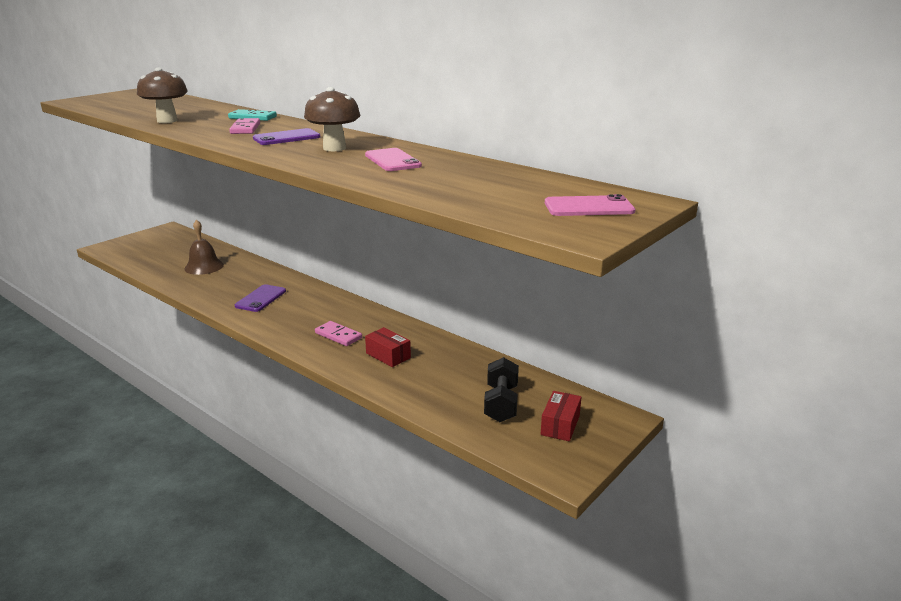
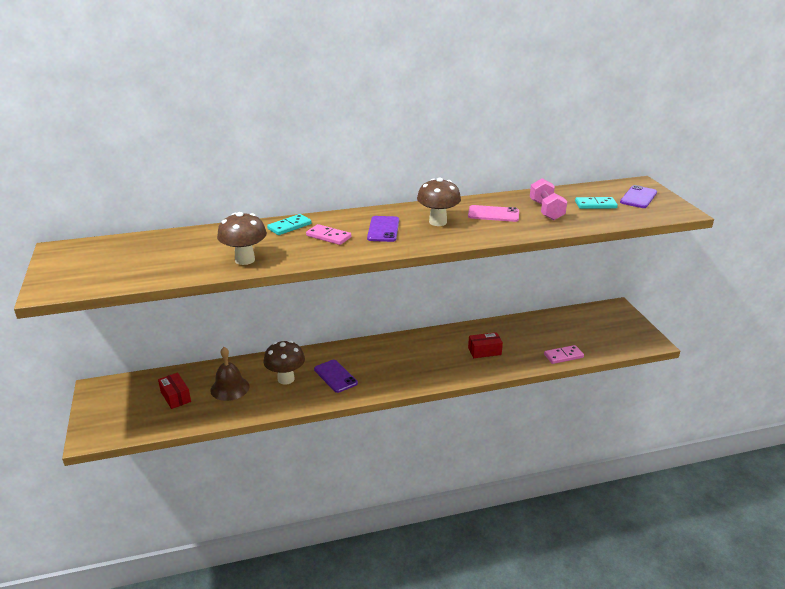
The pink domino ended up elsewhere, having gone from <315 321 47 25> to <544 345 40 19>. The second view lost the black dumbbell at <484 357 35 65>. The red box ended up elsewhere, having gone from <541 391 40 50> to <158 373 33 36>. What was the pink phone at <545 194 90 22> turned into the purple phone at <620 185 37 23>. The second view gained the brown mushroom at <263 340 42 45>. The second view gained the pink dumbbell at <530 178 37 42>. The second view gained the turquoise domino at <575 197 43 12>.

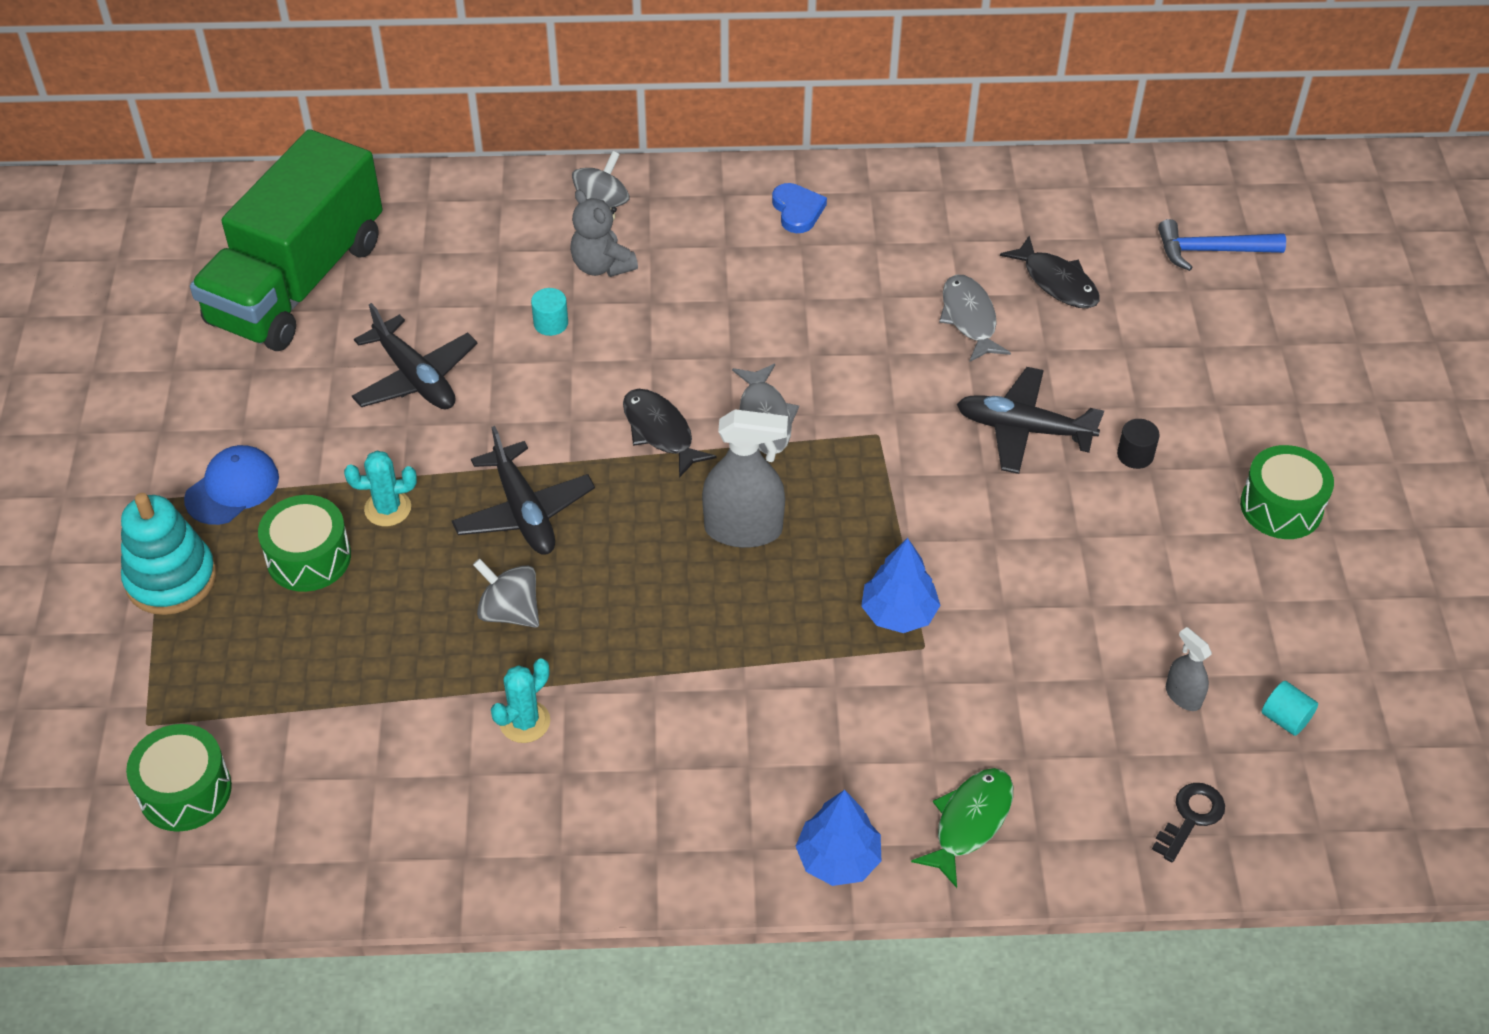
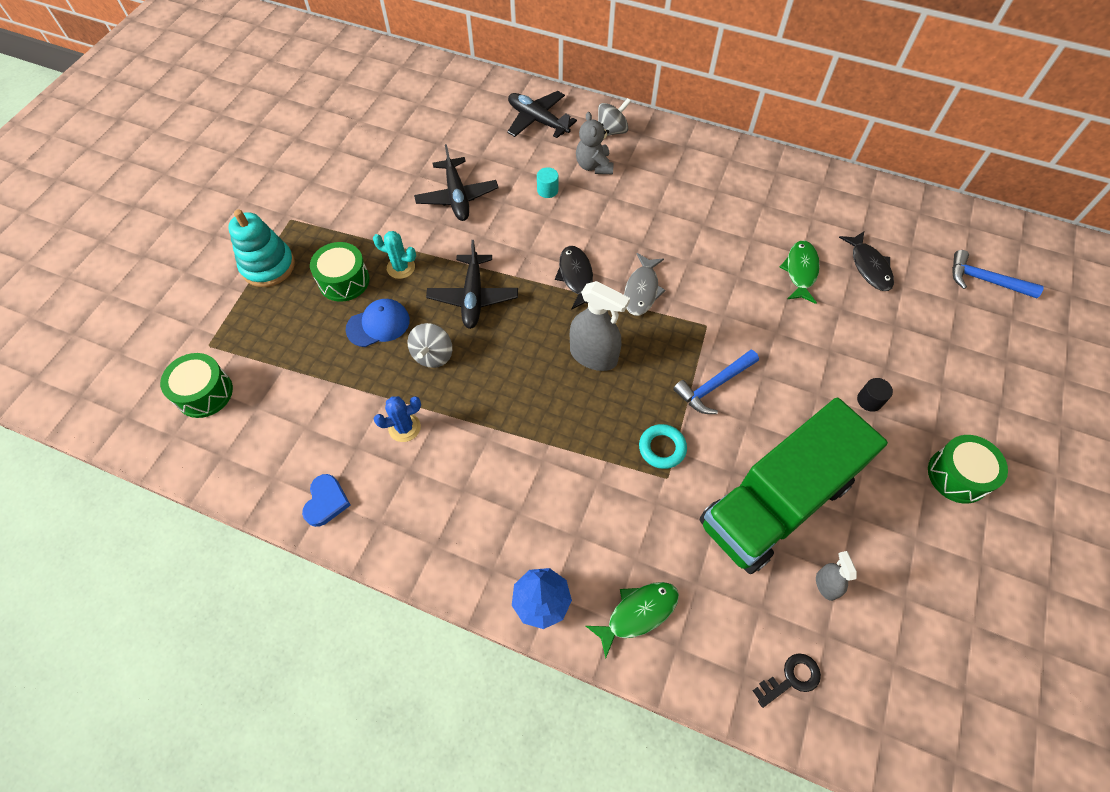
The blue cap ended up elsewhere, having gone from <184 445 95 80> to <346 299 64 48>. The green truck ended up elsewhere, having gone from <190 129 192 222> to <700 398 188 176>. The grey spinning top at <473 558 66 70> ended up facing another way, 135 degrees counterclockwise from before. What was the turquoise cactus at <491 658 59 85> turned into the blue cactus at <374 396 47 46>. The blue heart ended up elsewhere, having gone from <772 183 55 50> to <302 474 49 53>. Where the blue tree stood at <861 538 80 95>, the turquoise ring came to stand at <639 424 48 45>. What was the grey fish at <939 275 72 87> turned into the green fish at <780 240 40 64>. The black plane ended up elsewhere, having gone from <957 367 147 107> to <507 91 70 47>. The second view lost the turquoise cylinder at <1262 681 56 55>. The second view gained the blue hammer at <673 350 86 64>.

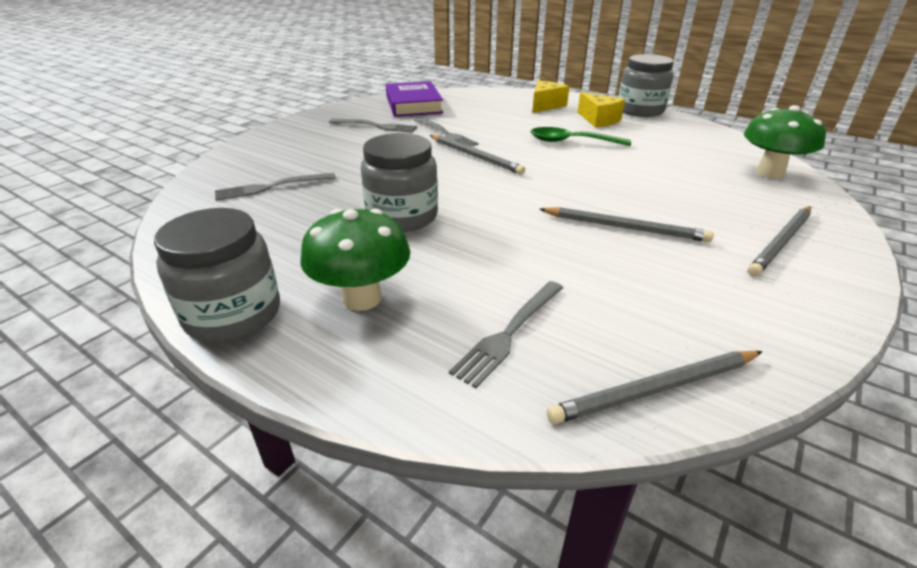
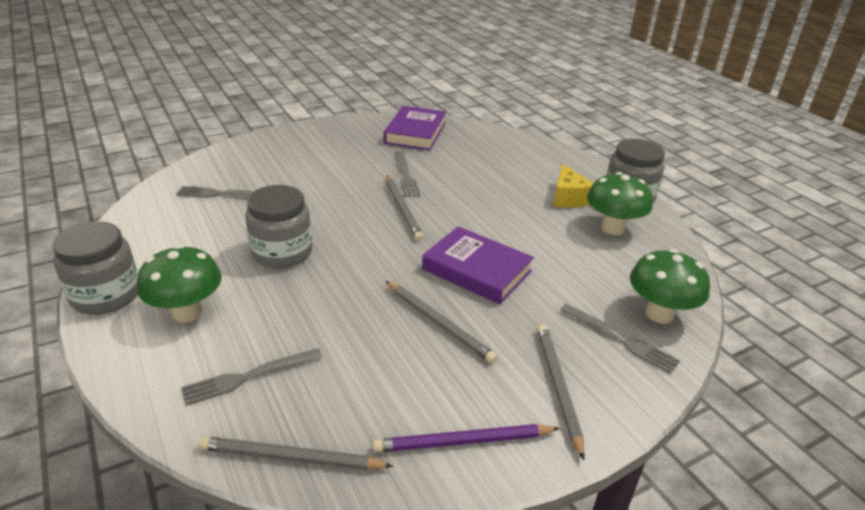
The grey fork ended up elsewhere, having gone from <329 119 88 14> to <560 304 120 70>. The second view lost the green spoon at <530 127 101 19>. The second view lost the yellow cheese at <532 81 37 32>. The grey pencil at <747 206 64 70> ended up facing another way, 105 degrees clockwise from before. The second view gained the purple pencil at <373 424 187 29>. The second view gained the purple book at <422 226 112 78>. The second view gained the green mushroom at <587 172 66 63>.

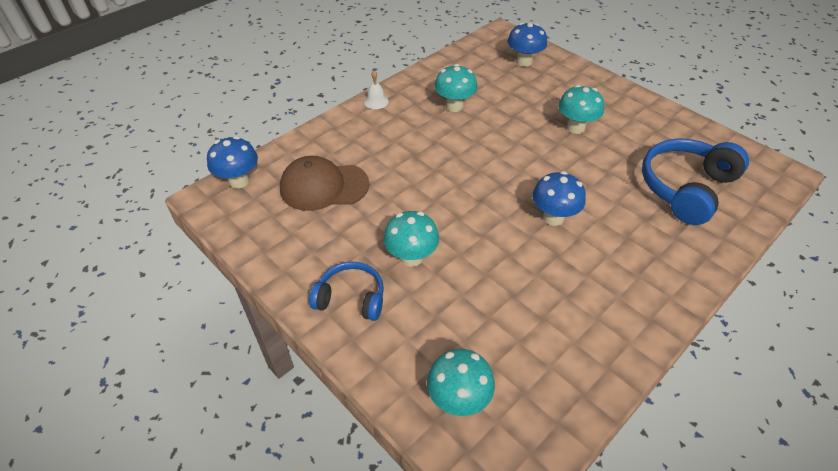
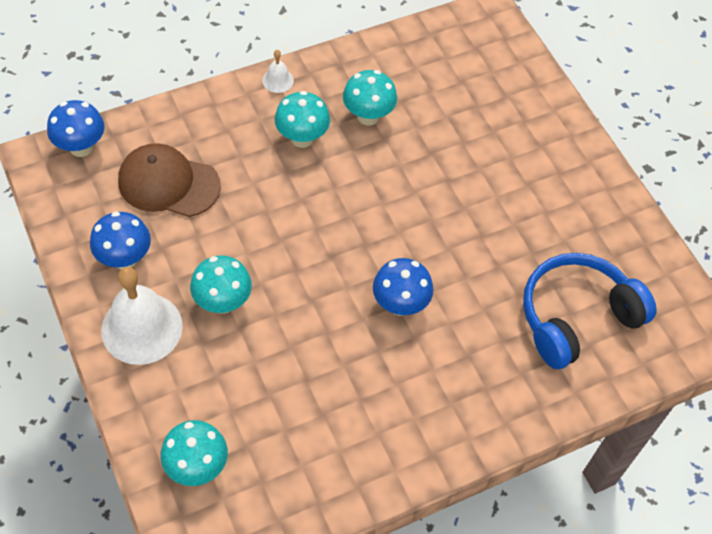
Where the blue headphones stood at <309 262 75 59>, the white bell came to stand at <101 267 82 98>. The blue mushroom ended up elsewhere, having gone from <508 23 39 44> to <90 211 61 58>. The turquoise mushroom ended up elsewhere, having gone from <558 85 46 49> to <275 91 55 57>.

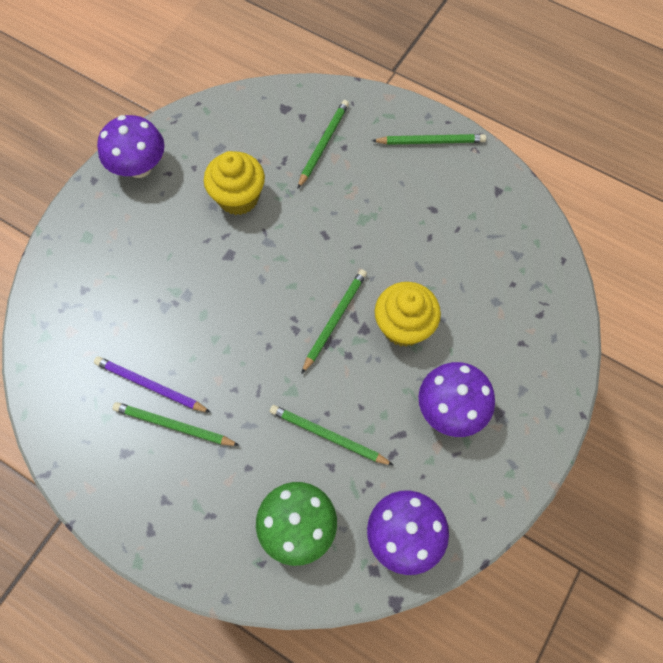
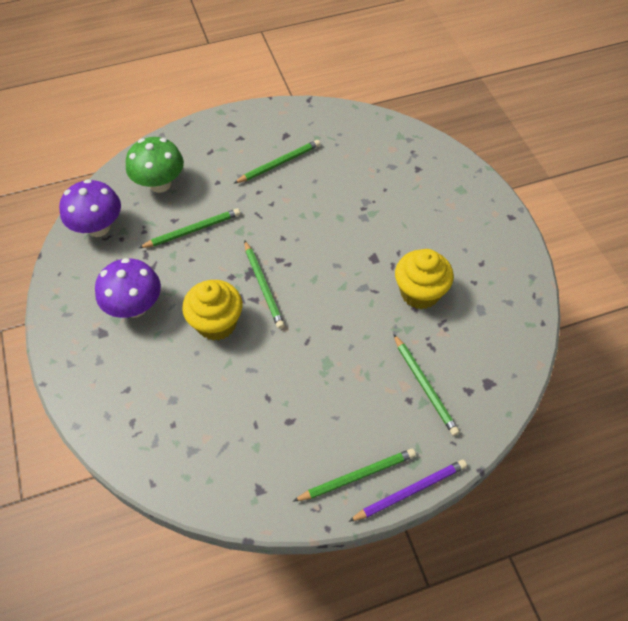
The purple pencil ended up elsewhere, having gone from <94 356 117 57> to <348 460 119 62>. The second view lost the purple mushroom at <97 115 68 63>. The green pencil at <372 134 114 11> ended up facing another way, 150 degrees counterclockwise from before.

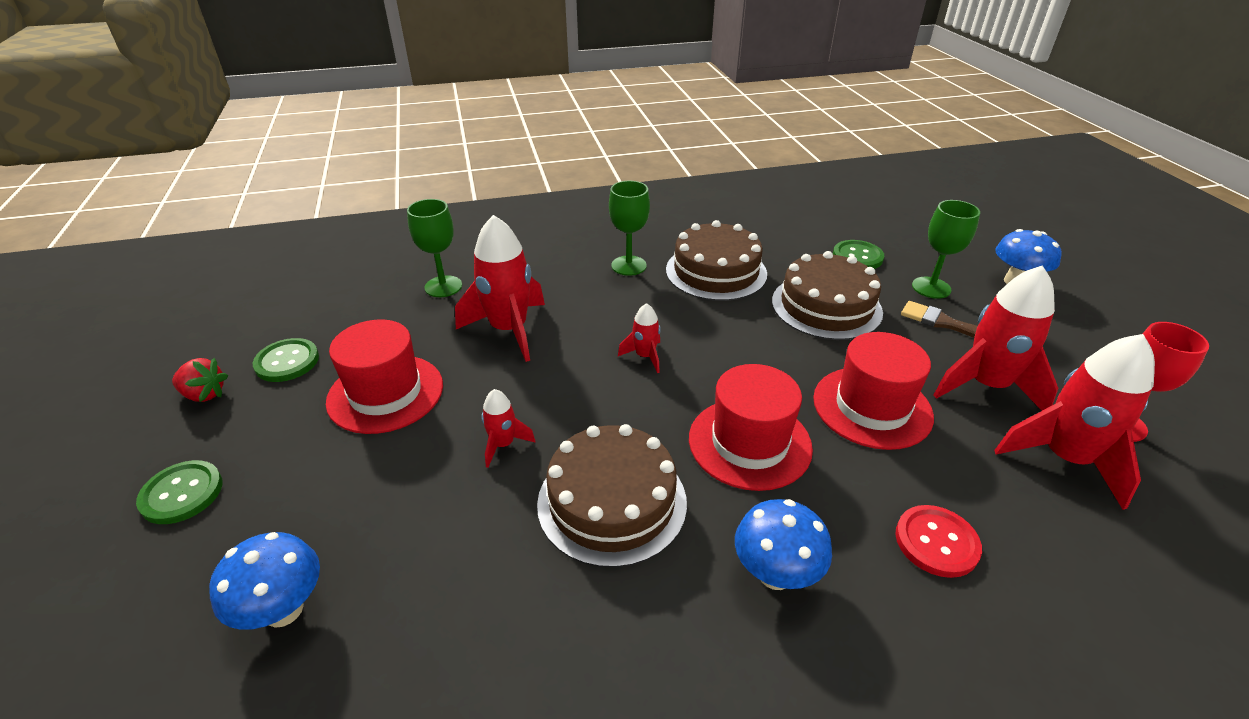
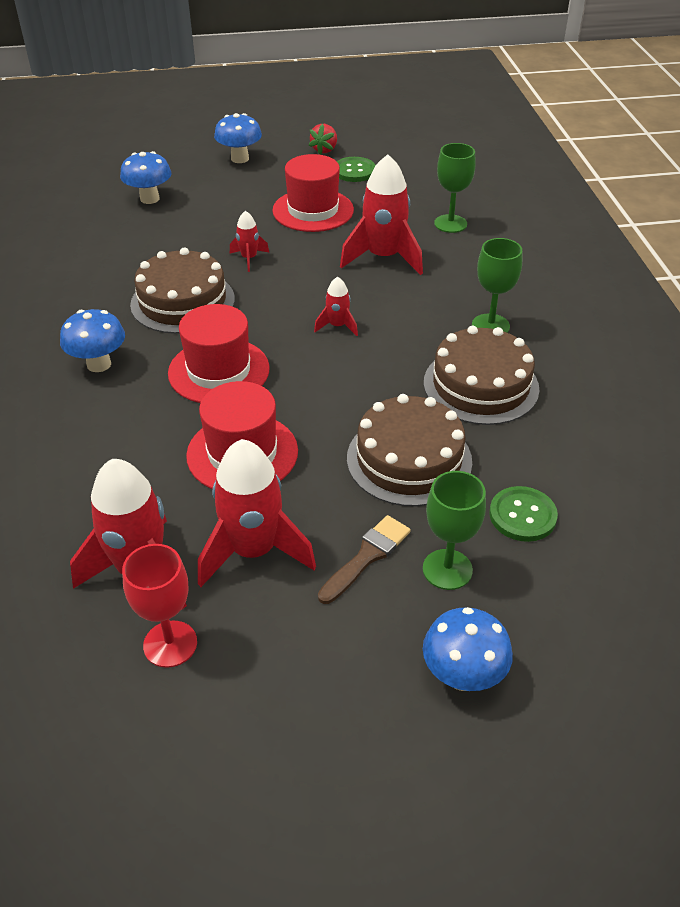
Where the green button stood at <136 460 86 64>, the blue mushroom came to stand at <214 113 48 50>. The second view lost the red button at <895 505 87 73>.

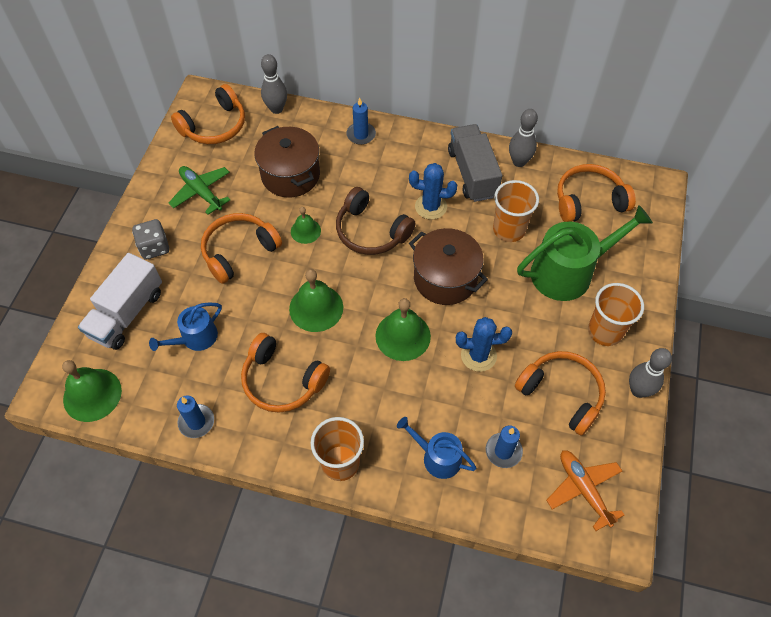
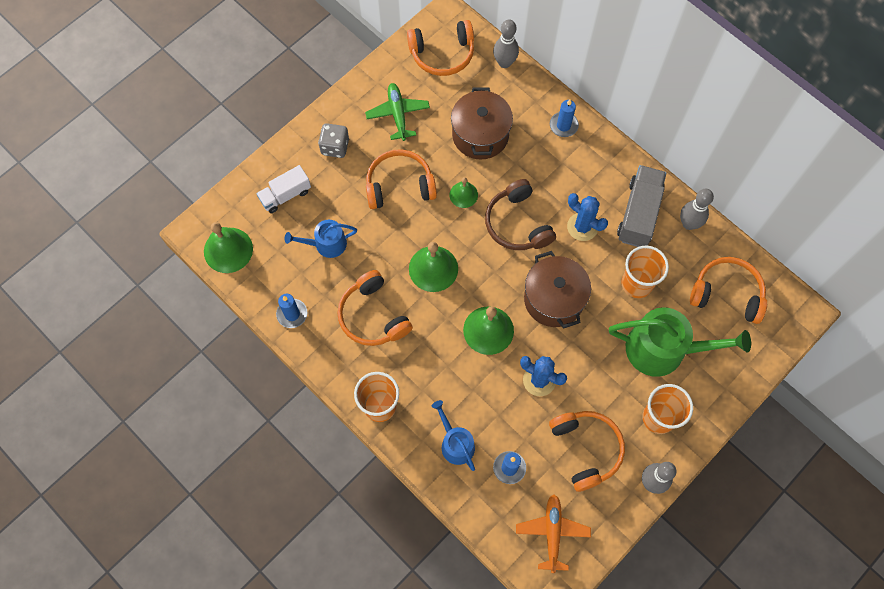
The size of the white truck at <78 253 84 97> changed by a factor of 0.66.

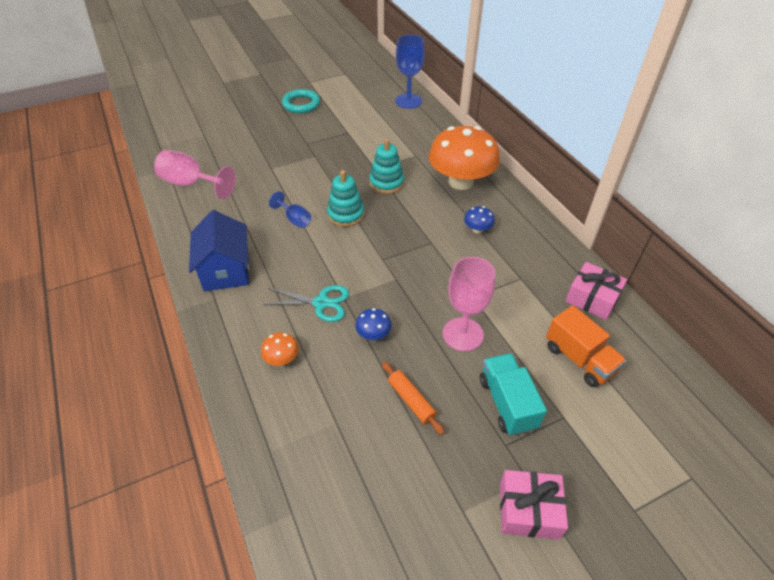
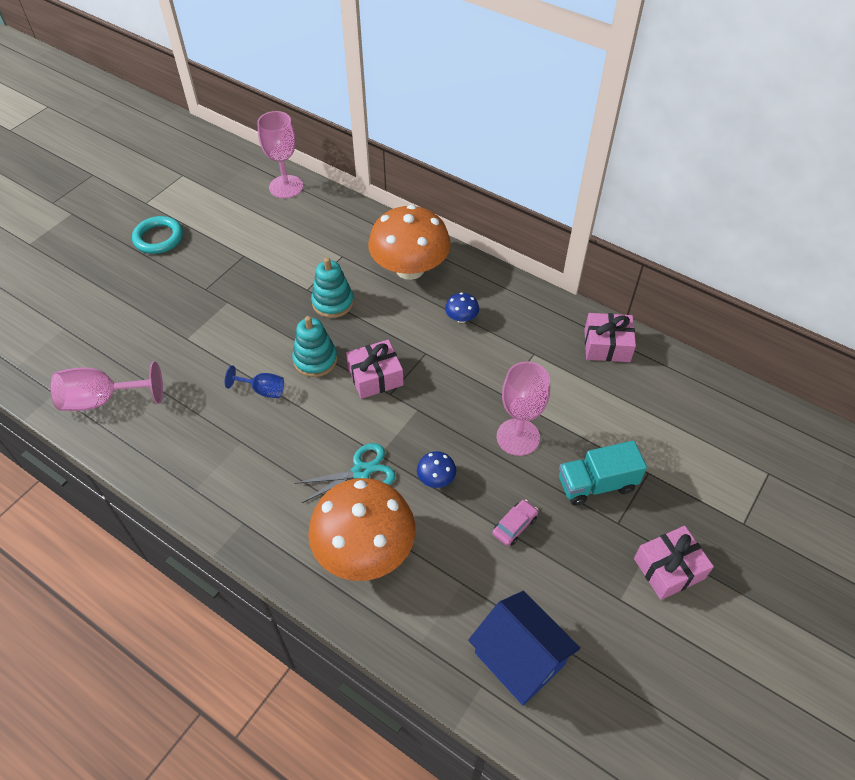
The blue house ended up elsewhere, having gone from <189 210 60 81> to <468 591 112 114>. The size of the orange mushroom at <261 332 38 34> changed by a factor of 2.48. Where the orange rolling pin stood at <382 362 63 73>, the pink car came to stand at <492 499 47 47>. What was the blue goblet at <395 35 30 74> turned into the pink goblet at <257 111 46 87>. The turquoise truck at <480 353 67 83> ended up facing another way, 60 degrees counterclockwise from before. The second view lost the orange truck at <546 305 80 82>. The second view gained the pink gift at <346 340 58 59>.

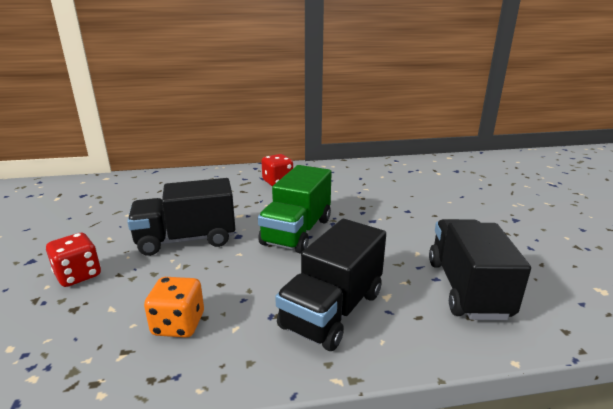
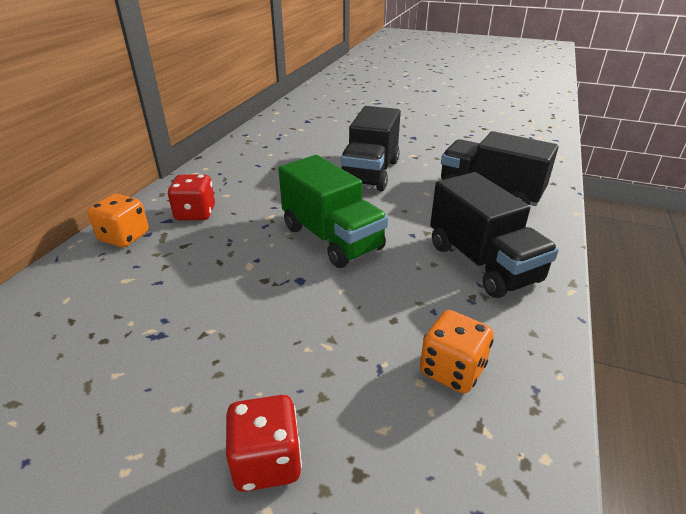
The black truck ended up elsewhere, having gone from <127 178 108 78> to <341 106 60 85>. The second view gained the orange dice at <87 194 62 53>.

